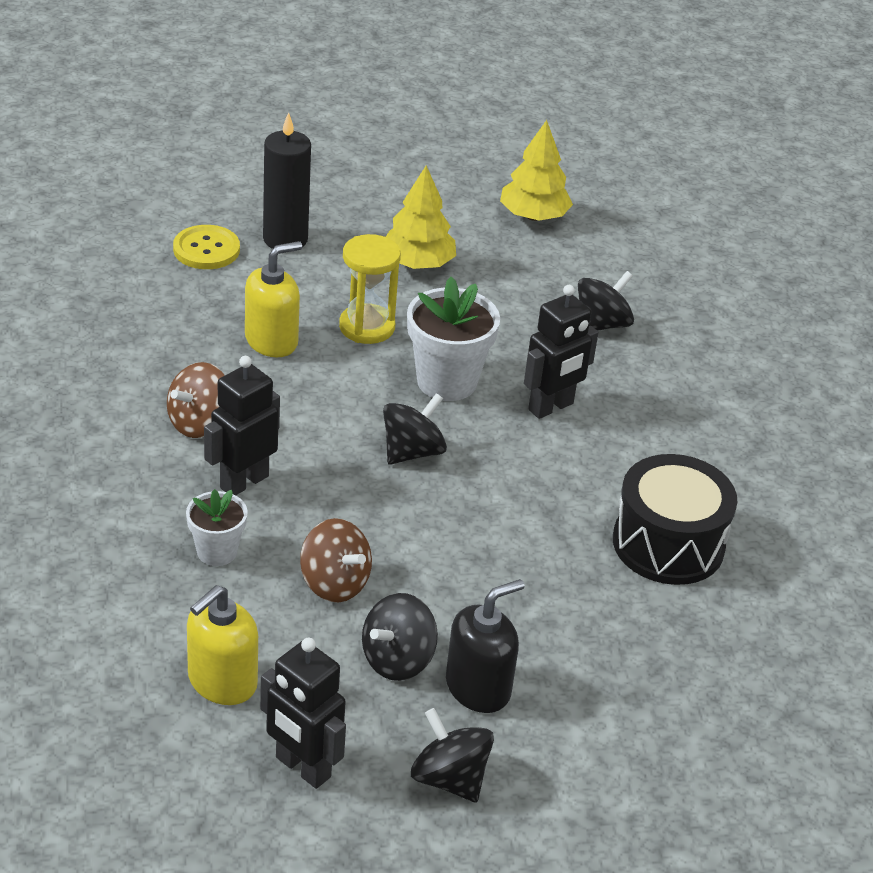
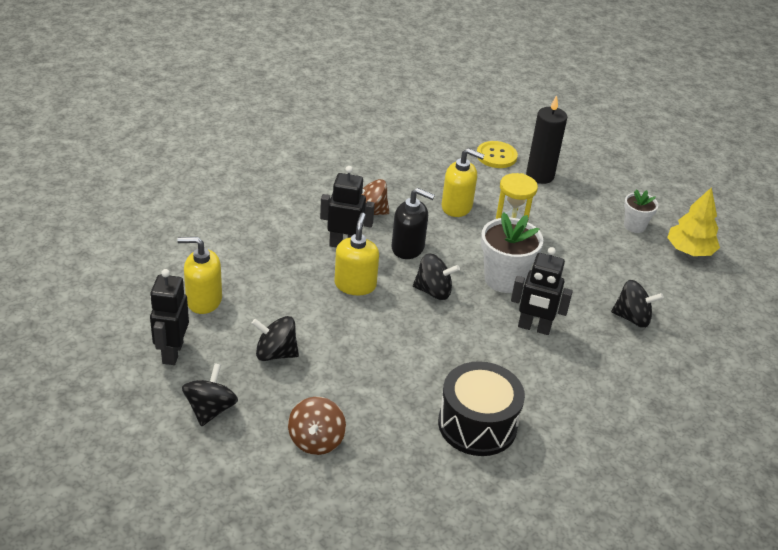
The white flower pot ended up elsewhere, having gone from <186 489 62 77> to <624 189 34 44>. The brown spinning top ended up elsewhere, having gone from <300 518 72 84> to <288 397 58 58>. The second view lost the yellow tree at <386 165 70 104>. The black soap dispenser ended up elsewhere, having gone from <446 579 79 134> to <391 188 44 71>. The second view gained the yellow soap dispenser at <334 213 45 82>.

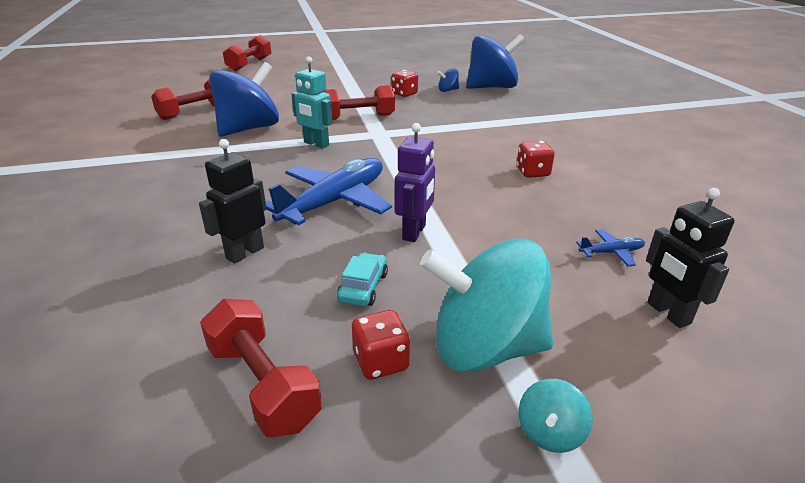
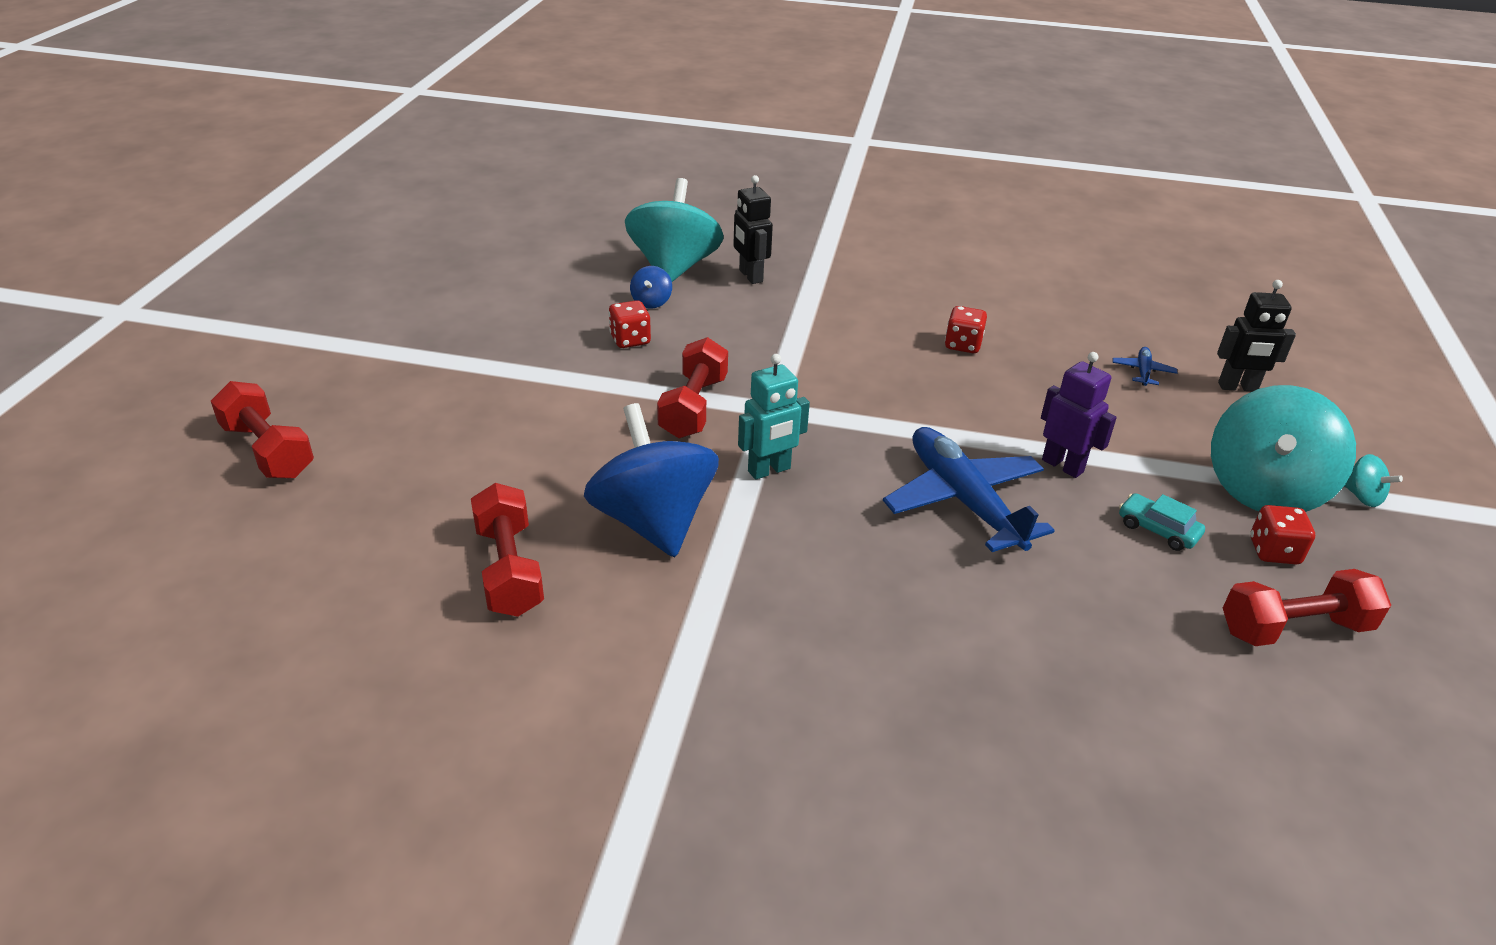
The black robot ended up elsewhere, having gone from <199 139 68 125> to <733 175 40 109>. What was the blue spinning top at <466 34 59 55> turned into the turquoise spinning top at <625 178 99 104>.

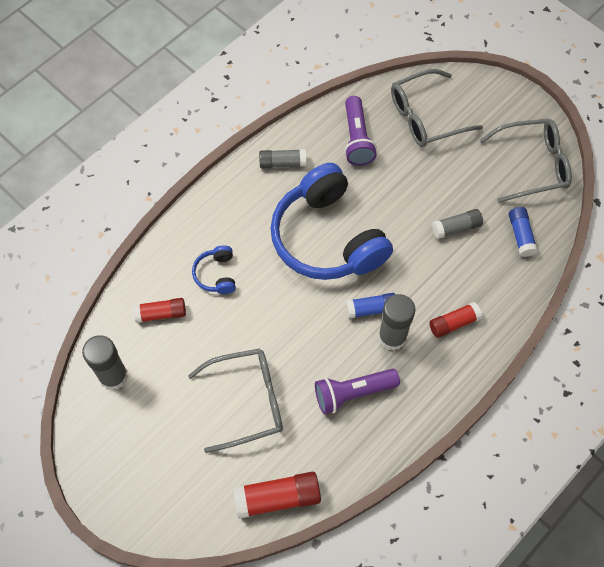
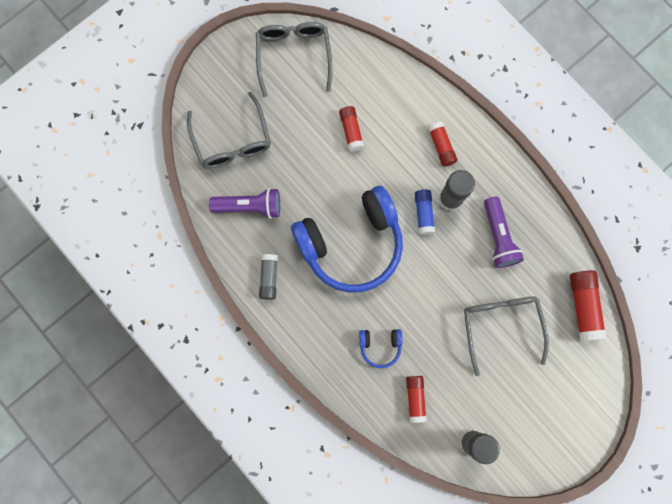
What was the grey glue stick at <432 209 51 30> turned into the red glue stick at <339 106 25 46>. The second view lost the blue glue stick at <509 207 29 50>.

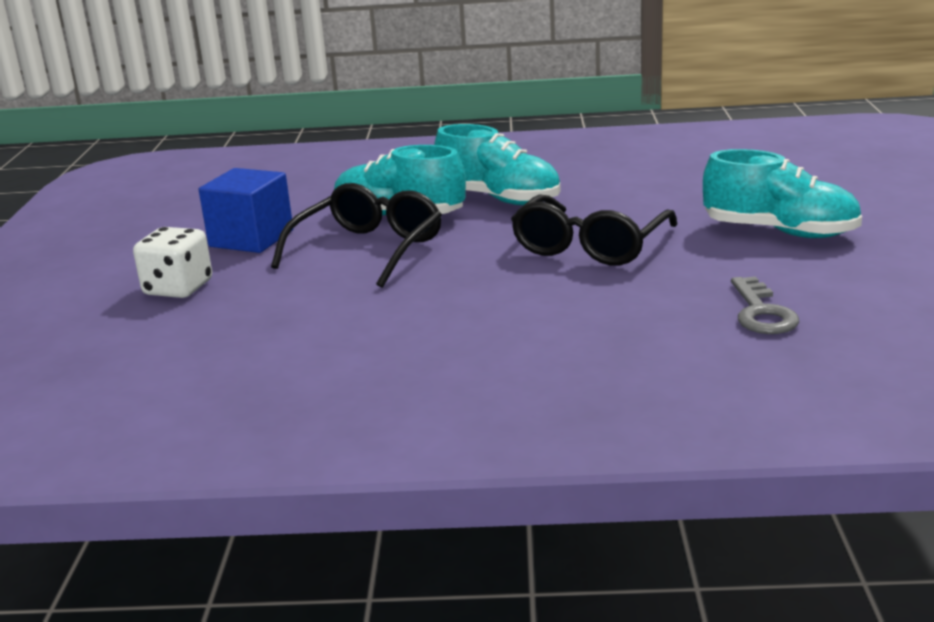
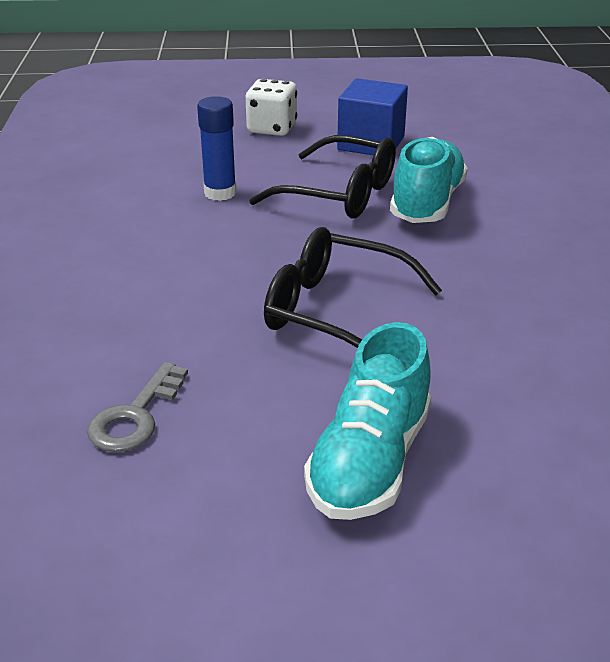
The second view lost the turquoise shoe at <434 124 127 81>. The grey key at <731 276 68 58> ended up facing another way, 60 degrees counterclockwise from before. The second view gained the blue glue stick at <197 96 40 105>.

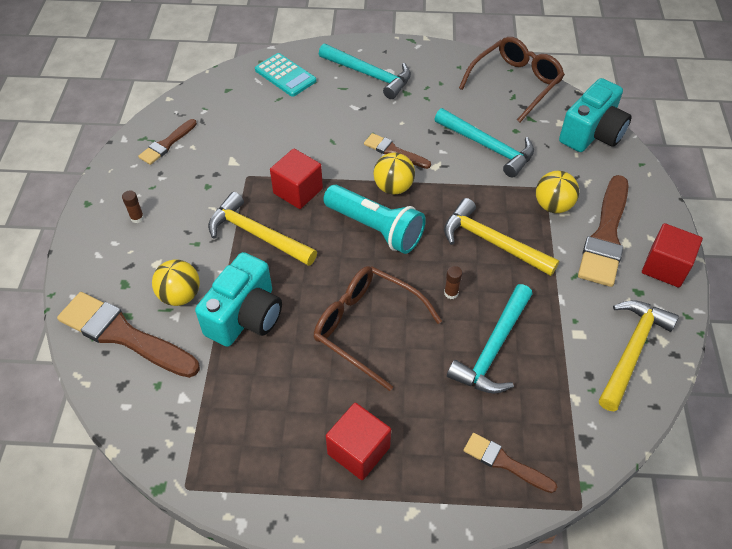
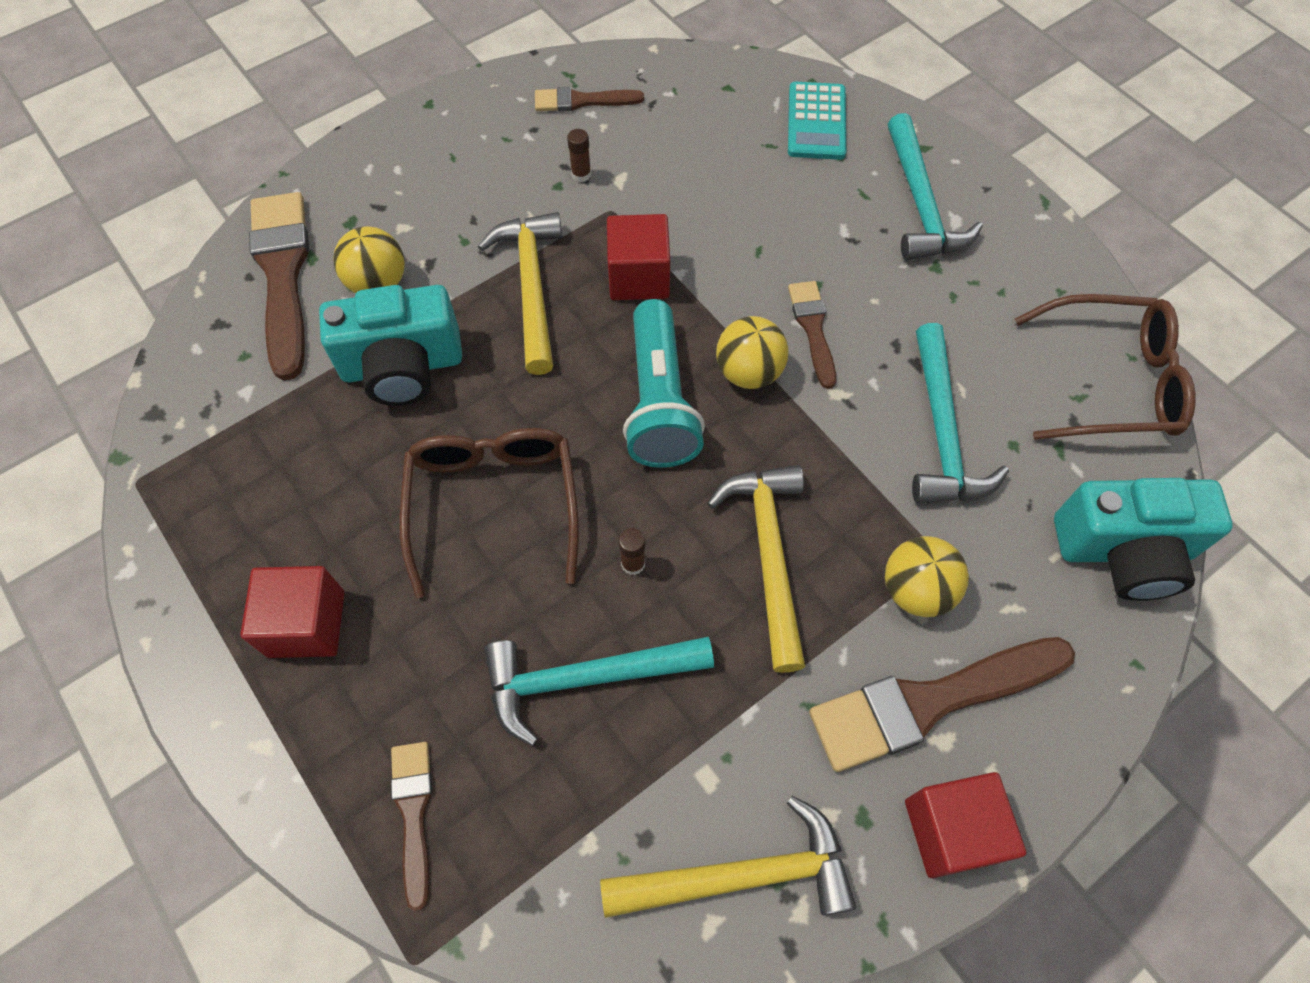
The brown glue stick ended up elsewhere, having gone from <122 190 22 33> to <567 129 24 53>.

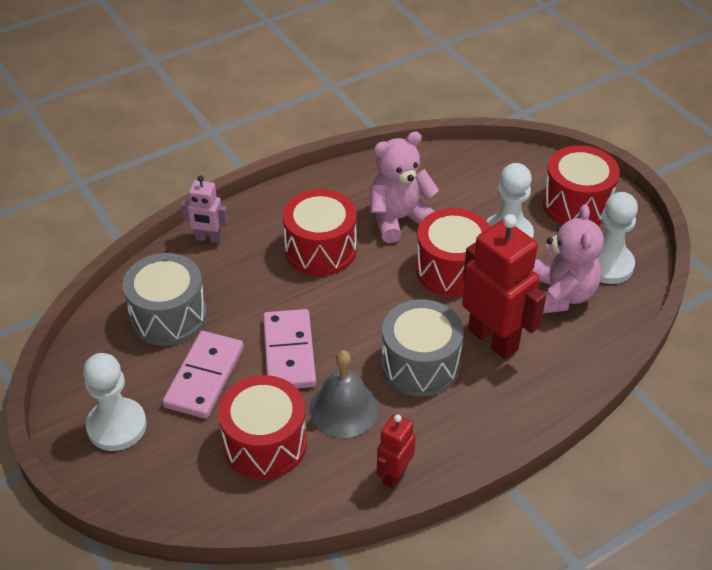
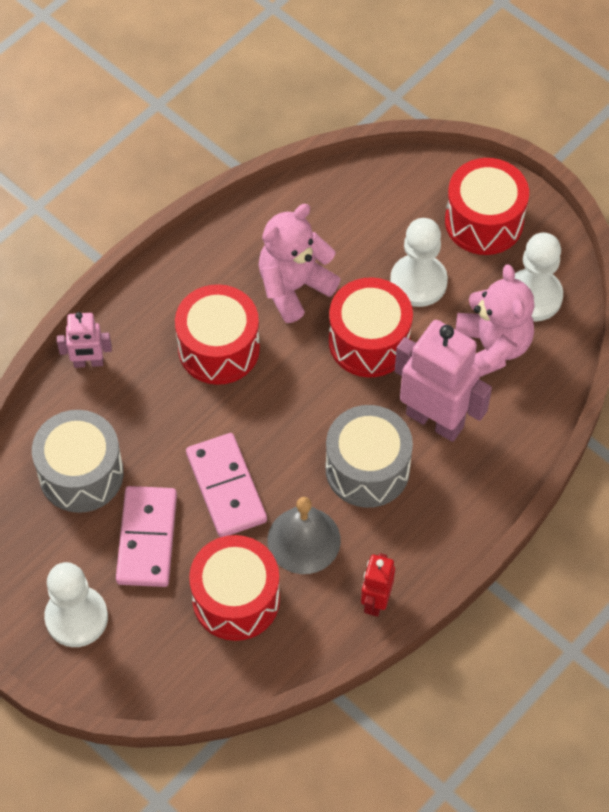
What was the red robot at <462 214 84 145> turned into the pink robot at <395 320 97 122>.

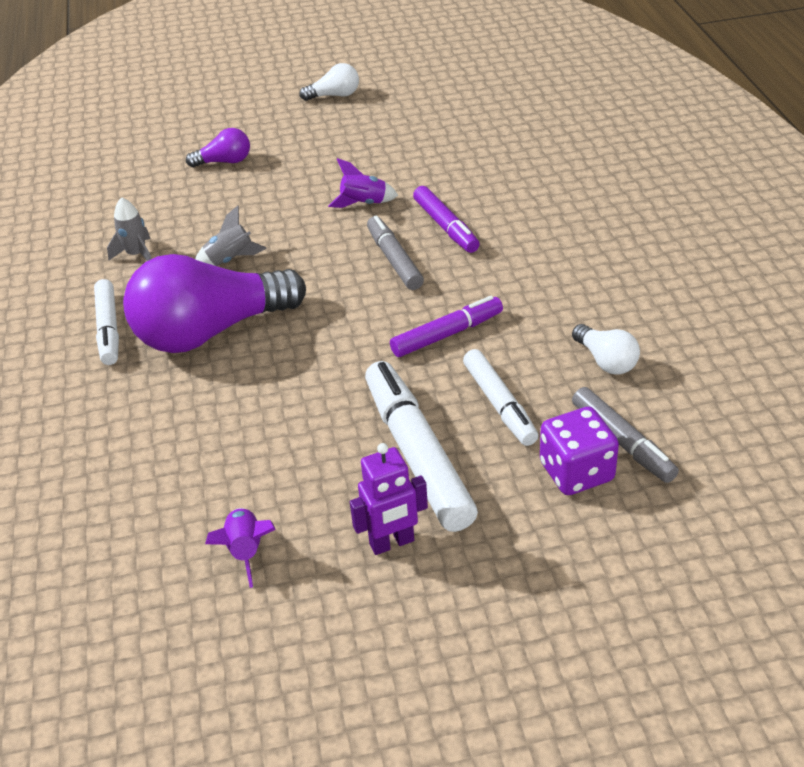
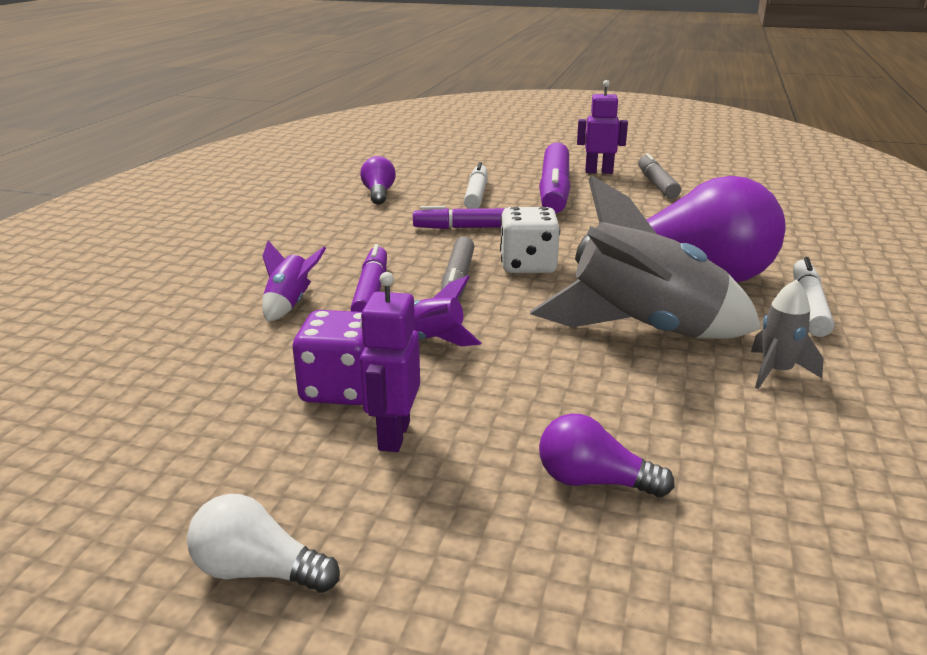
The size of the grey rocket at <195 206 72 60> changed by a factor of 2.25. The purple rocket ended up elsewhere, having gone from <205 508 71 80> to <262 241 64 81>. What was the white marker at <365 361 113 171> turned into the purple marker at <539 142 32 71>. The purple dice ended up elsewhere, having gone from <540 407 79 88> to <293 310 72 95>. What was the white light bulb at <572 324 68 51> turned into the purple light bulb at <360 156 36 49>. The grey marker ended up elsewhere, having gone from <572 387 107 96> to <638 153 43 46>. The second view gained the purple robot at <360 272 60 180>. The second view gained the white dice at <500 207 60 66>.

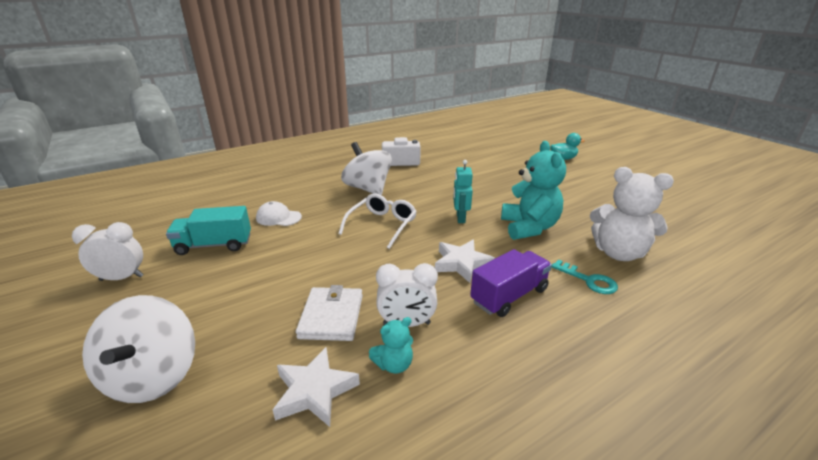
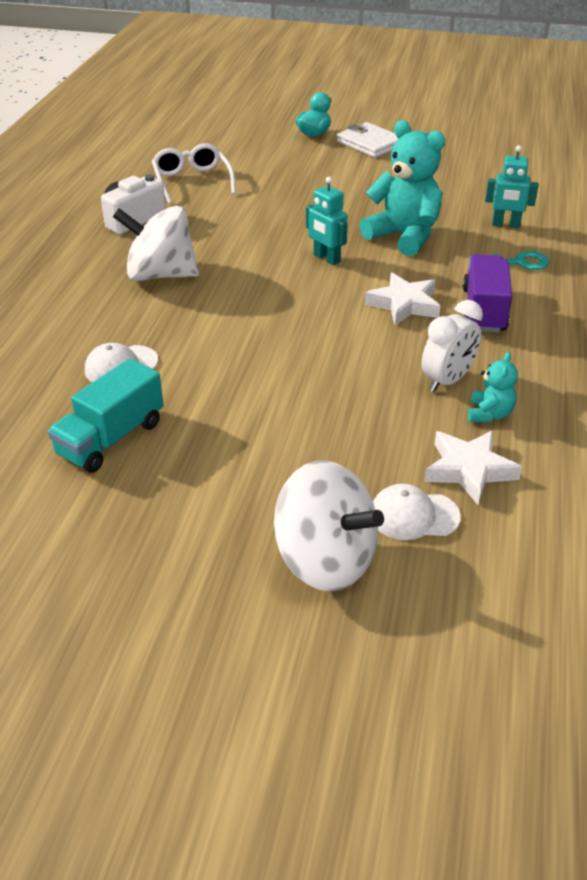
The second view lost the white clock at <72 222 72 59>. The white wallet ended up elsewhere, having gone from <296 285 67 56> to <337 122 62 36>. The white glasses ended up elsewhere, having gone from <338 193 79 56> to <152 143 84 61>. Where the white teddy bear stood at <590 167 84 94>, the turquoise robot came to stand at <485 145 53 83>. The second view gained the white cap at <373 484 88 56>.

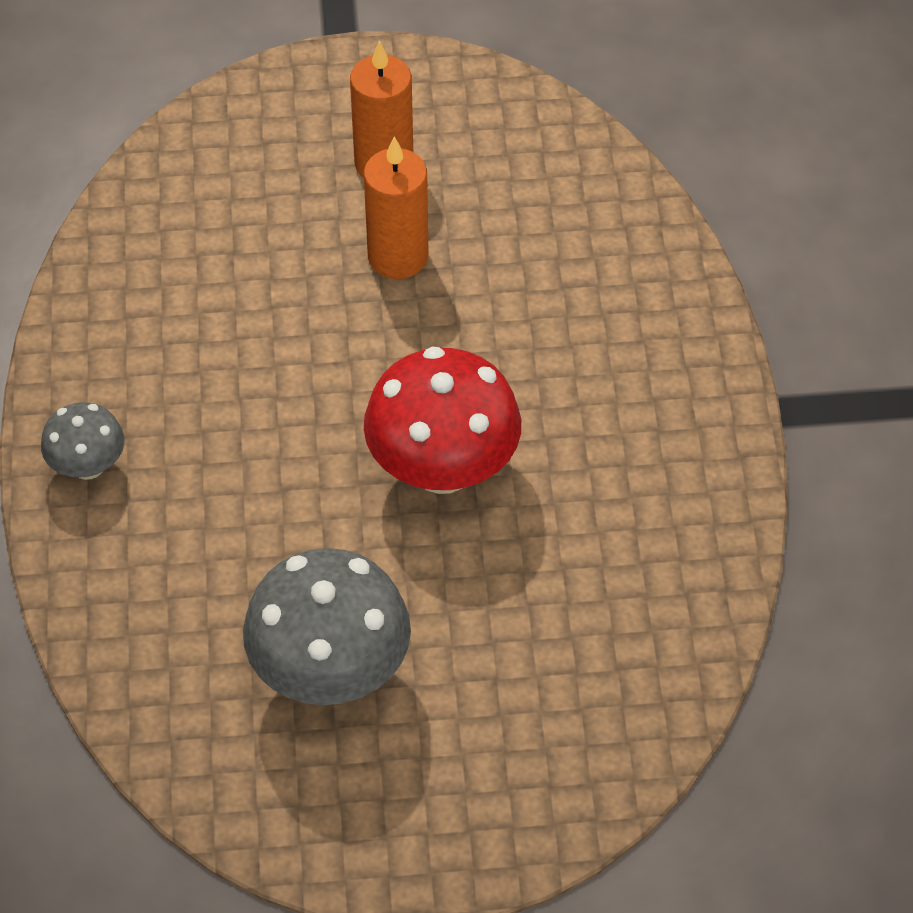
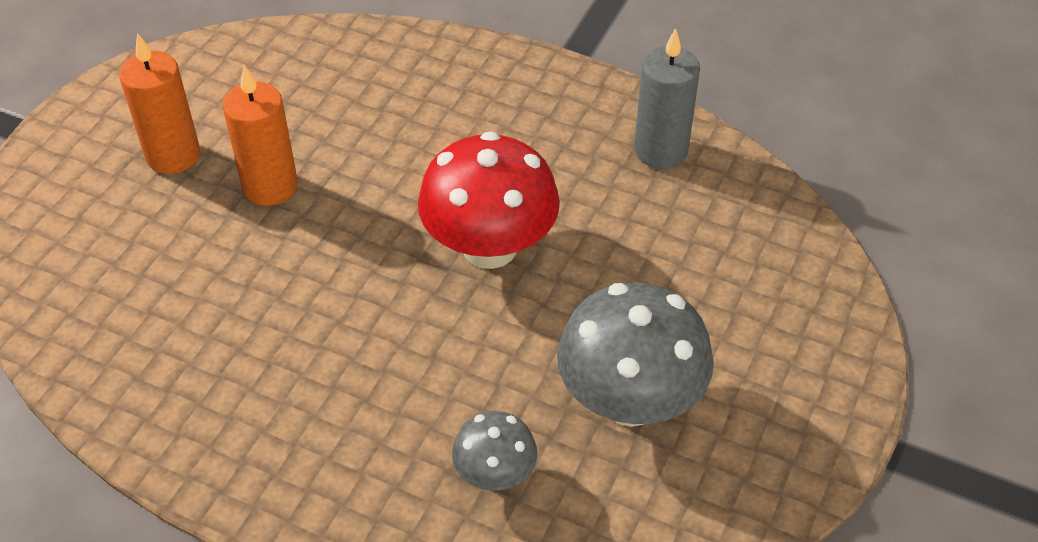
The grey mushroom ended up elsewhere, having gone from <41 402 83 78> to <452 411 85 80>. The second view gained the grey candle at <634 28 66 141>.

